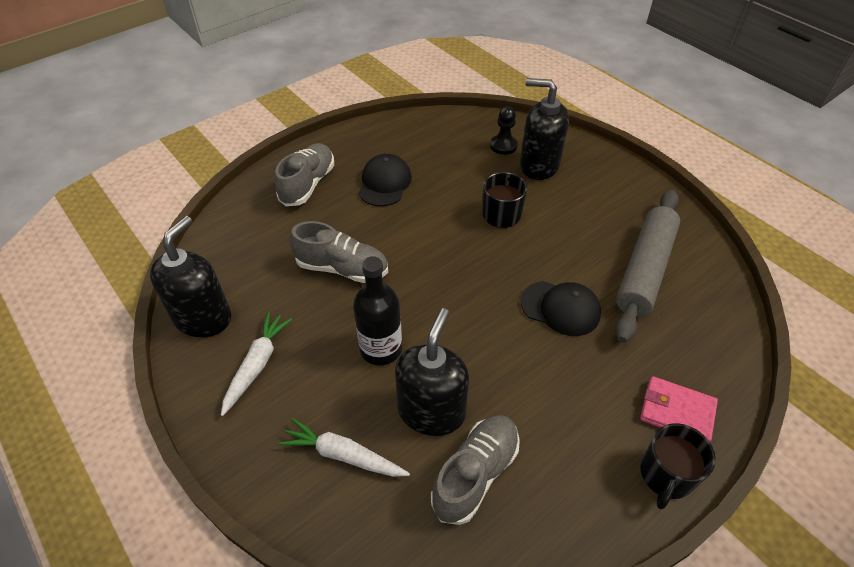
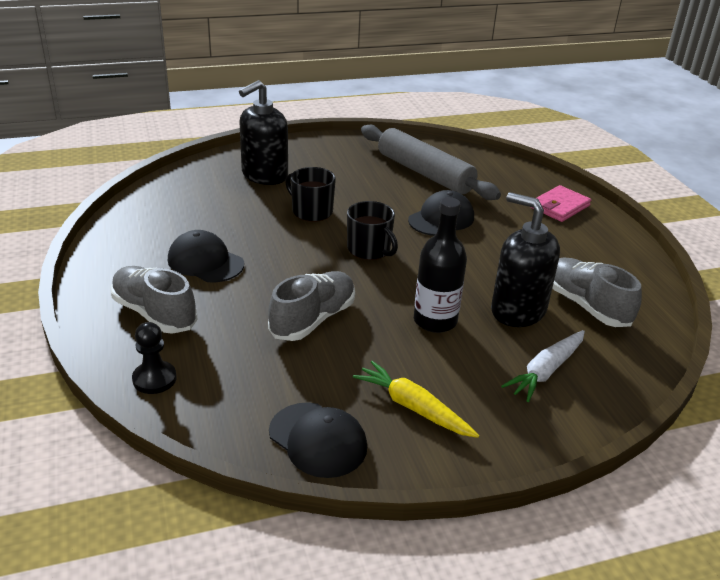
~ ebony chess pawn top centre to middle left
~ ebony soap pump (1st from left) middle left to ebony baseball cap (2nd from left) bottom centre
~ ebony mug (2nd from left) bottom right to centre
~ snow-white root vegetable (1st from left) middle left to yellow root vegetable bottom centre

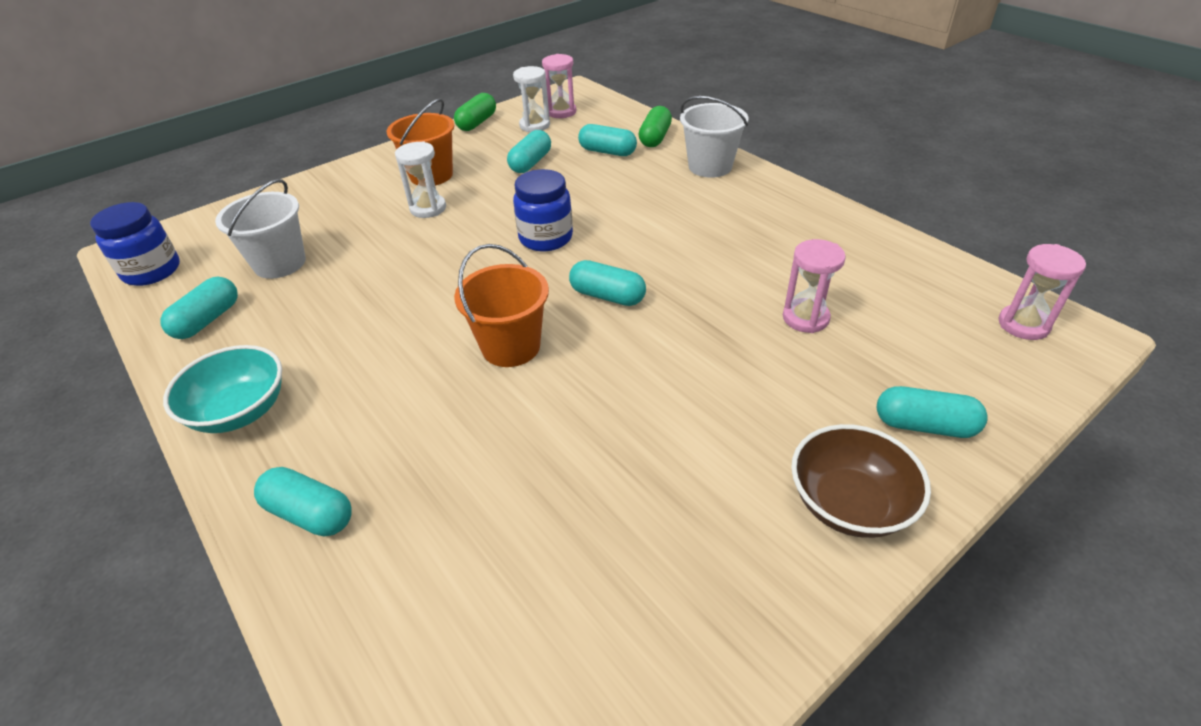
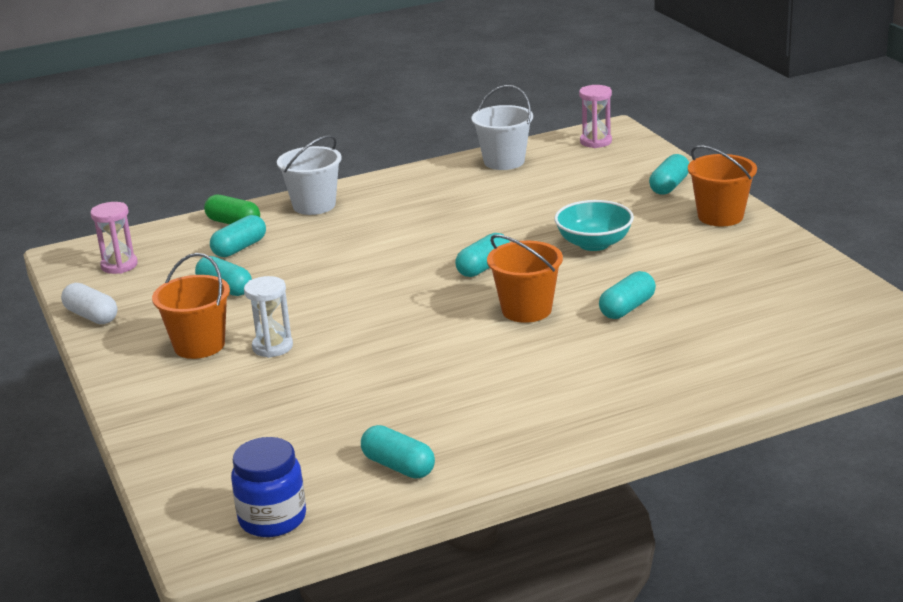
~ green pill (1st from left) top centre to snow-white pill middle left
~ snow-white pail (1st from left in the first image) top left to snow-white pail (2nd from left) top centre
~ aqua bowl middle left to centre
~ aqua pill (2nd from left in the first image) bottom left to aqua pill (5th from left) middle right
~ dark brown bowl middle right to bright orange pail (3rd from left) top right
- snow-white hourglass (2nd from left) top centre
- cobalt jar (2nd from left) top centre
- pink hourglass (2nd from left) middle right

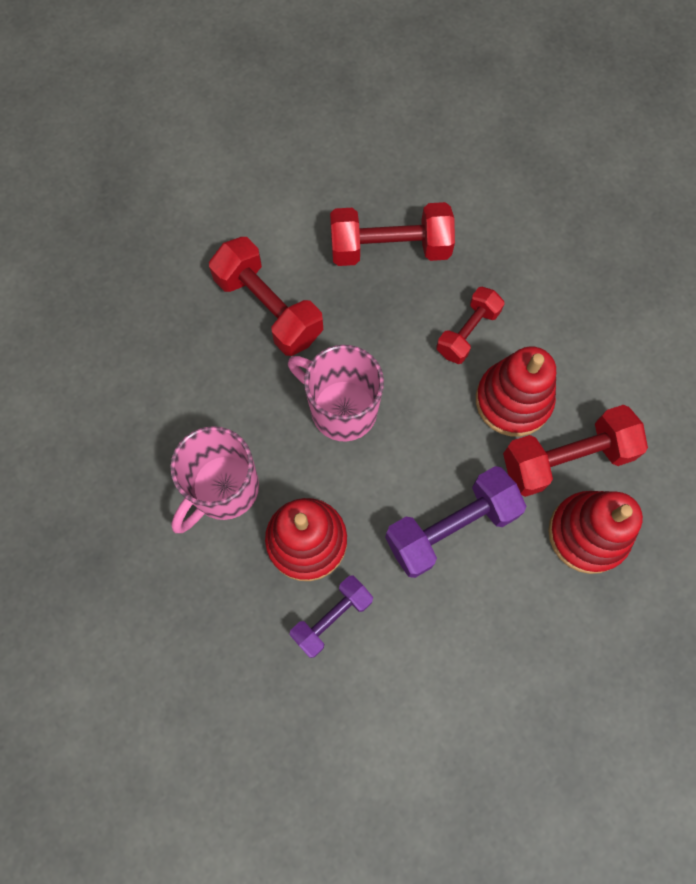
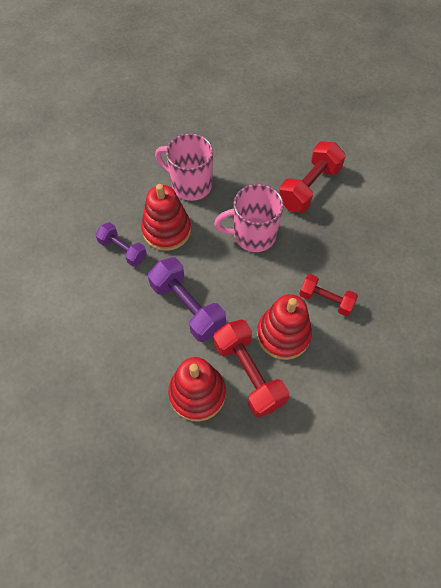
~ pink mug (2nd from left) centre = centre 120 degrees counterclockwise
- crimson free weight (2nd from left) top centre

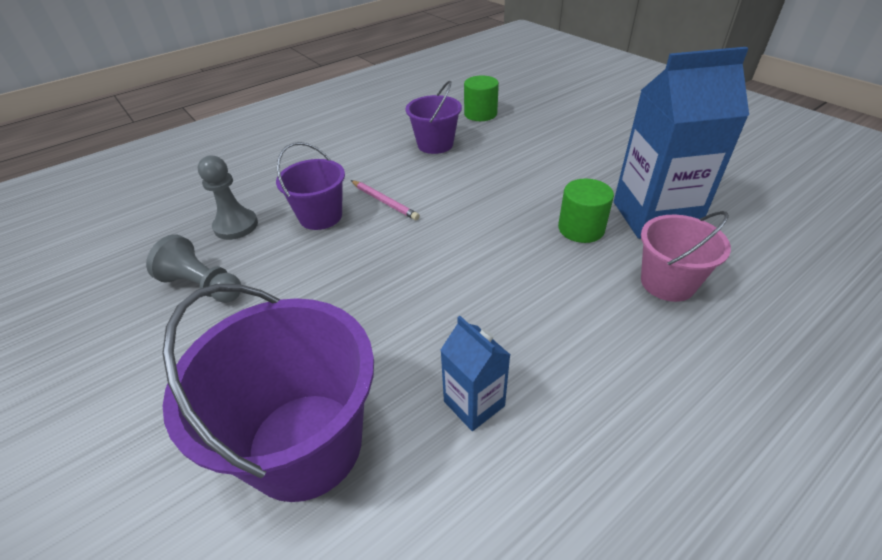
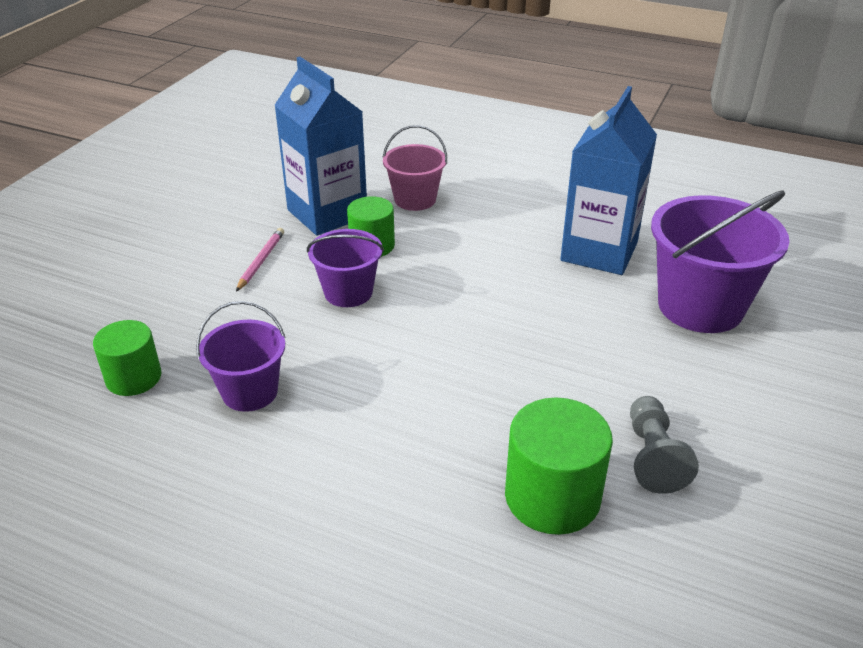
~ pink pencil centre to middle left
~ royal purple pail (2nd from left) top centre to centre
~ gray chess pawn (2nd from left) middle left to green cylinder (3rd from left) bottom centre
~ cobalt carton (1st from left in the first image) centre = top right x2.00

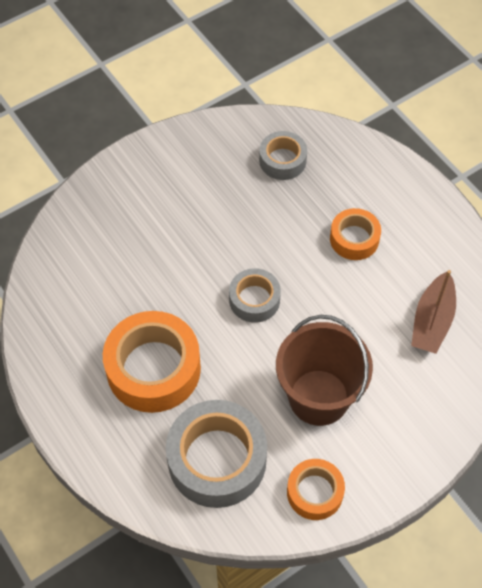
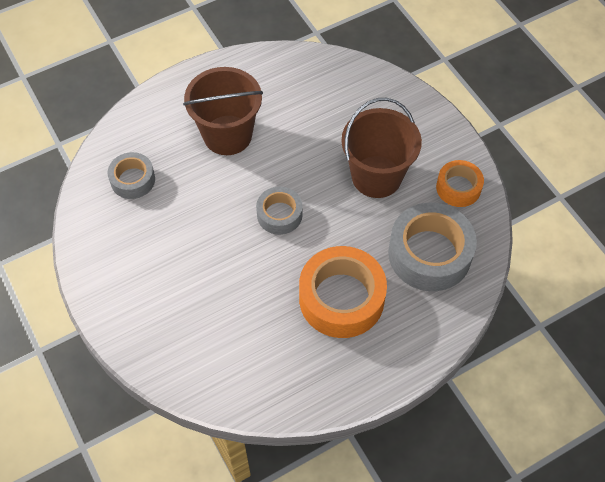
~ bright orange sticky tape (3rd from left) middle right to dark brown pail (1st from left) top centre
- dark brown toy boat middle right

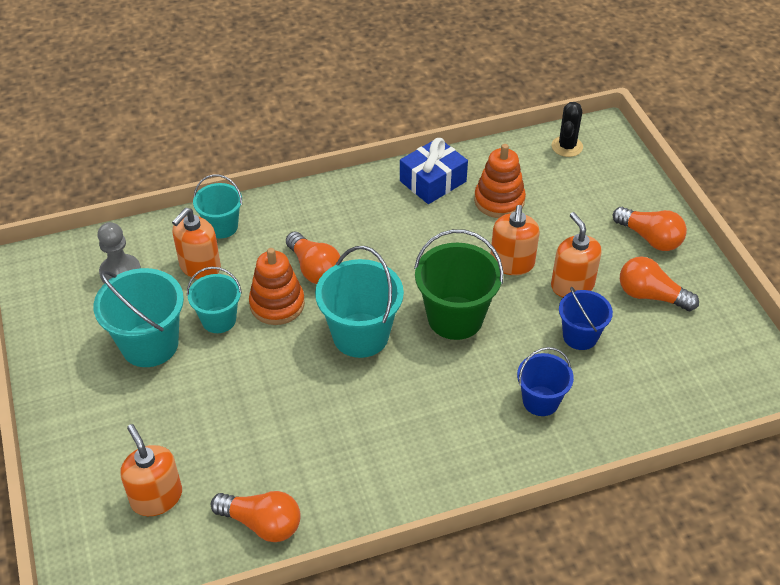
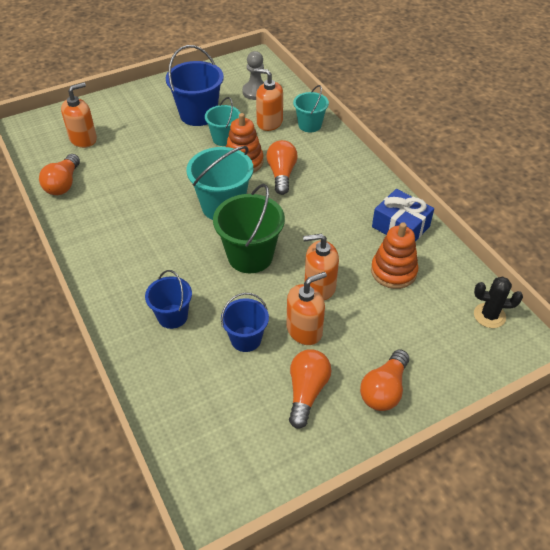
~ aqua pail (1st from left) middle left to cobalt pail (2nd from left) top centre
~ bright orange light bulb (2nd from left) centre = top centre 135 degrees clockwise

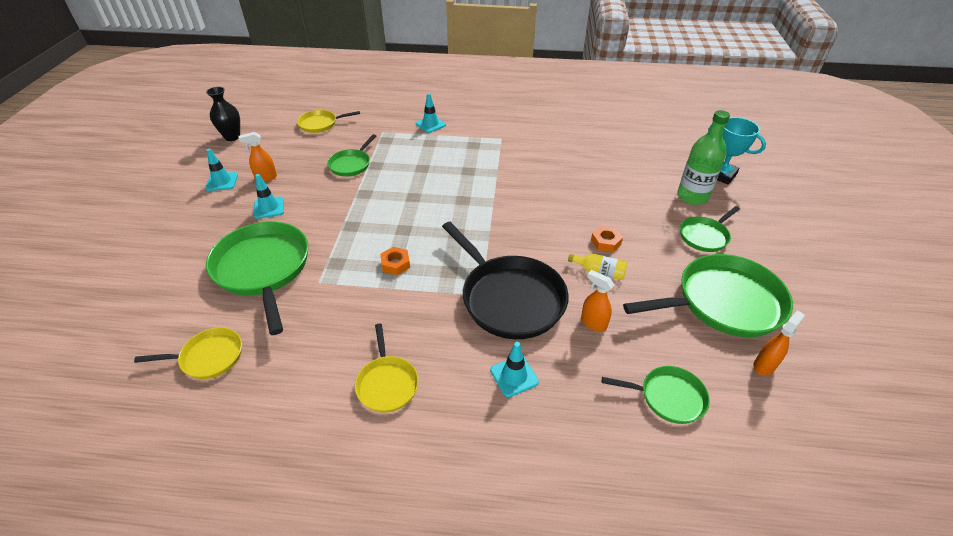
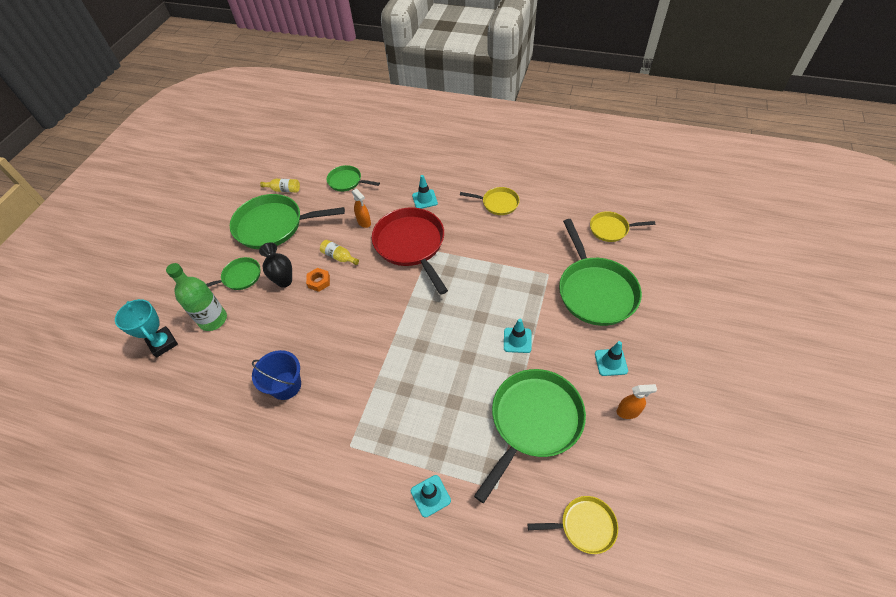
+ cobalt pail middle left
~ ebony tall vase top left to middle left
~ bright orange sprayer (3rd from left) middle right to yellow bottle (1st from left) top left
~ ebony frying pan centre to crimson frying pan centre
~ yellow frying pan (3rd from left in the first image) bottom centre = centre 105 degrees clockwise
~ green frying pan (2nd from left in the first image) top centre = bottom centre x1.90
~ aqua road cone (1st from left in the first image) top left to aqua road cone (3rd from left) centre
- bright orange nut (1st from left) centre

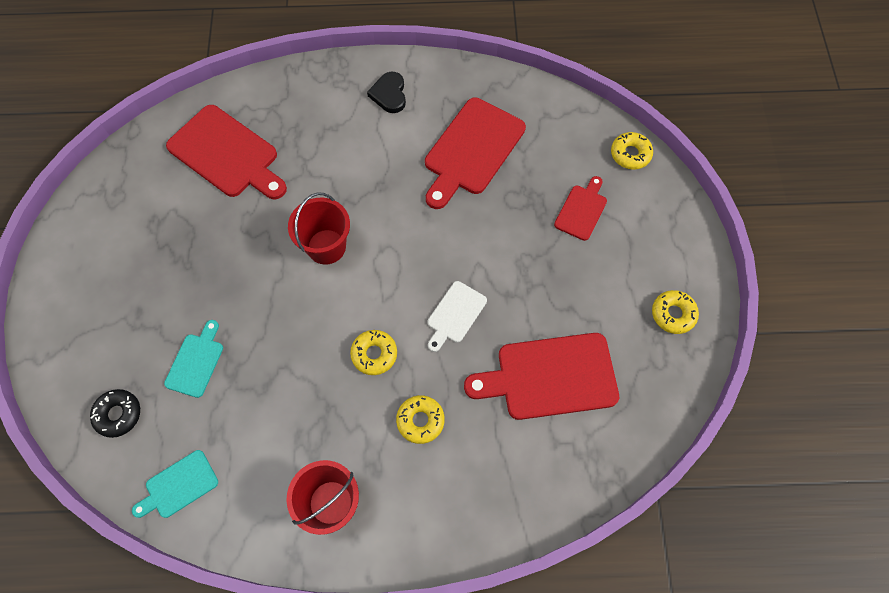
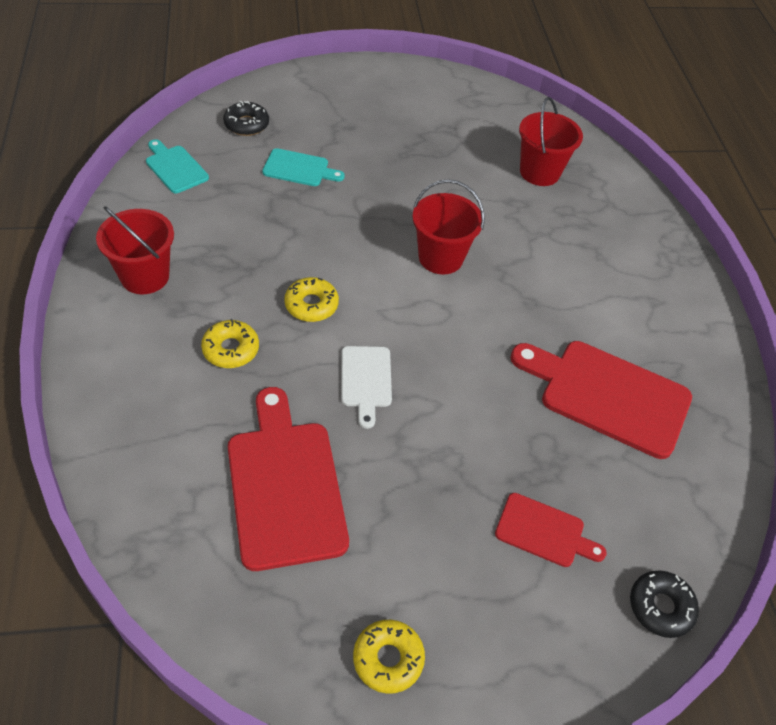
~ snow-white chopping board centre = centre 120 degrees counterclockwise
~ crimson chopping board (1st from left) top left to crimson pail (3rd from left) top right
~ yellow doughnut (3rd from left) top right to ebony doughnut (2nd from left) bottom right
- ebony heart top centre

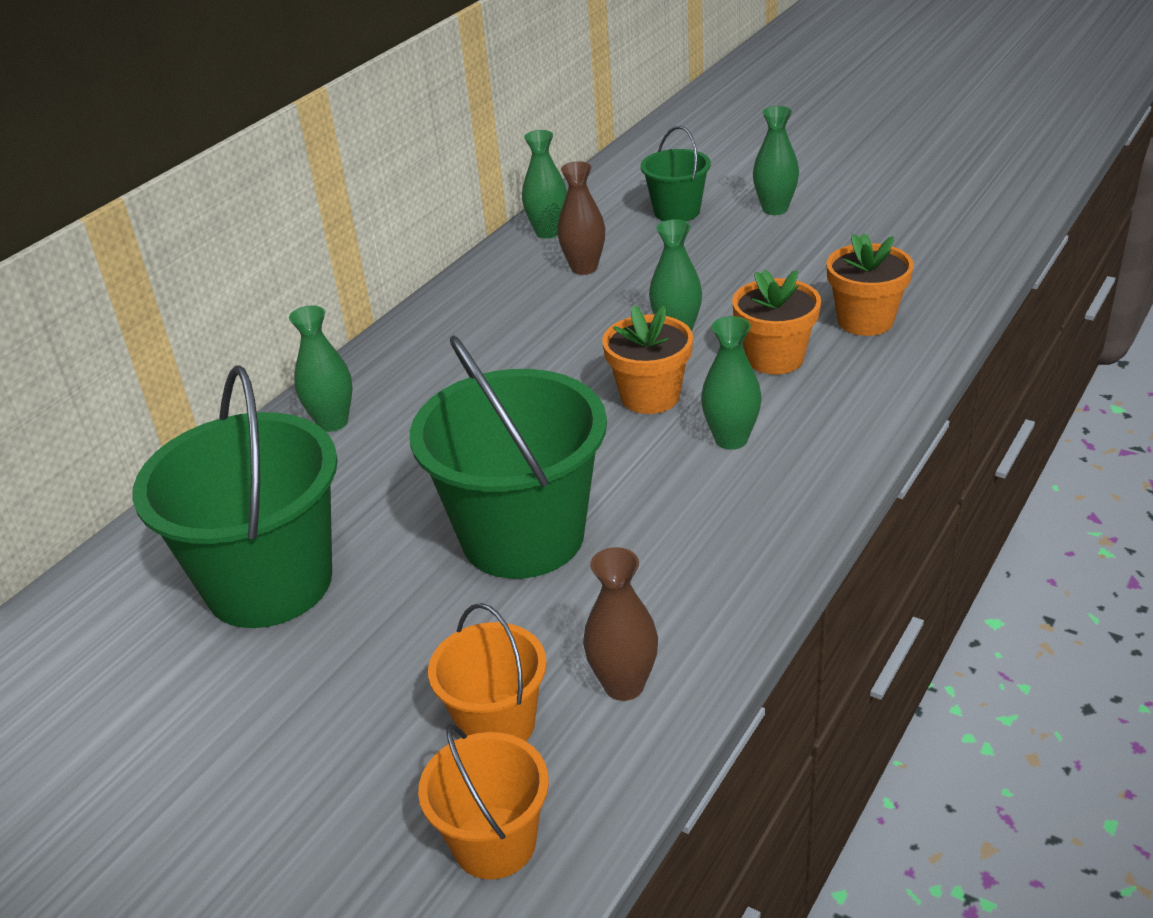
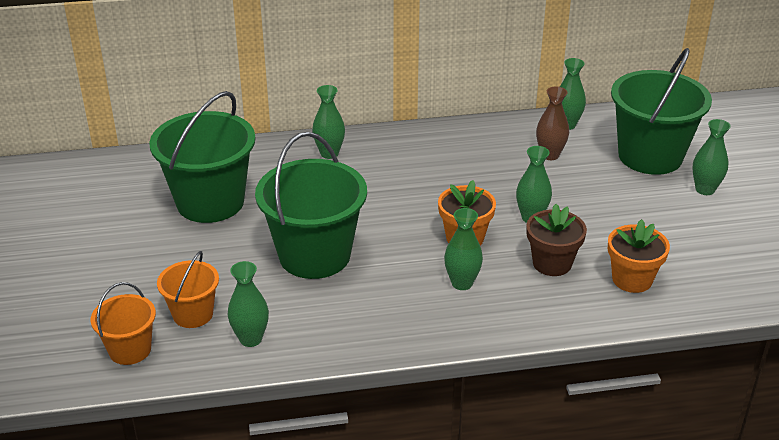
~ dark brown tall vase (2nd from left) bottom centre to green tall vase (1st from left) bottom left
~ bright orange flower pot (2nd from left) middle right to dark brown flower pot middle right
~ green pail (3rd from left) top centre = top right x1.90

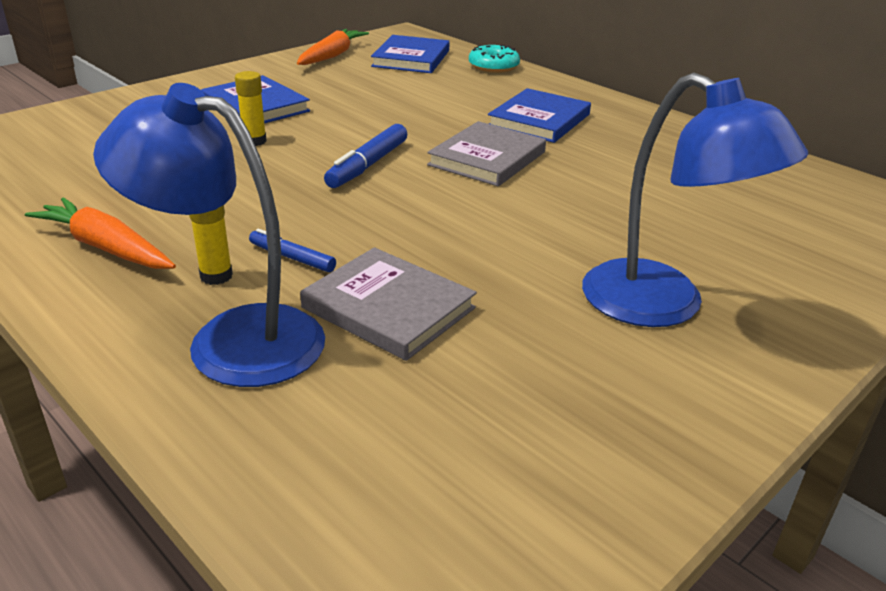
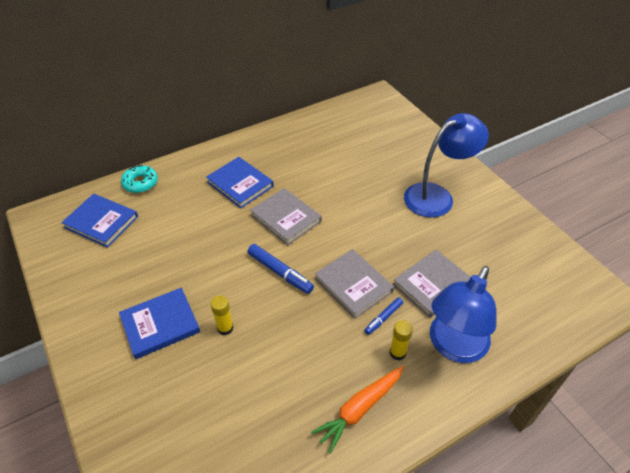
+ gray hardback (2nd from left) centre
- bright orange root vegetable (2nd from left) top centre

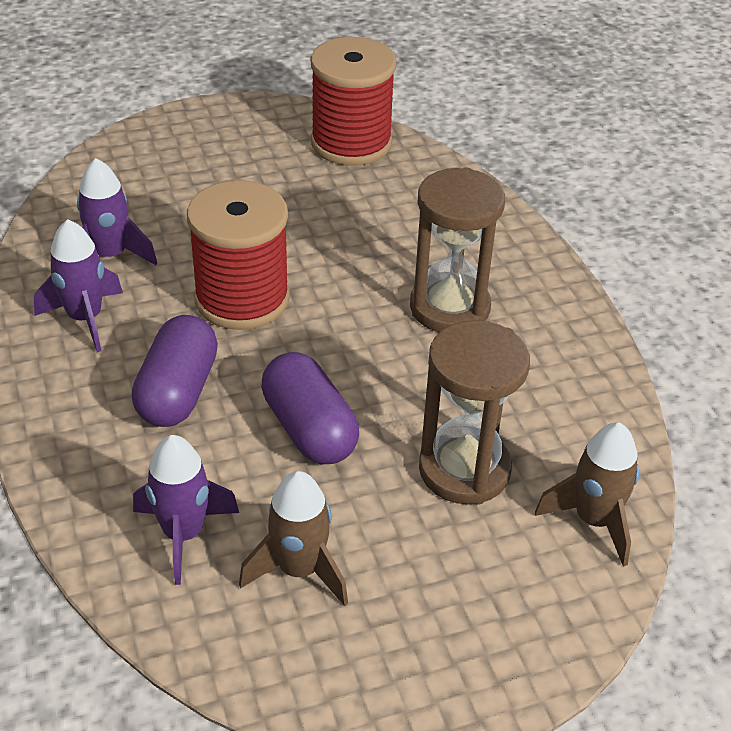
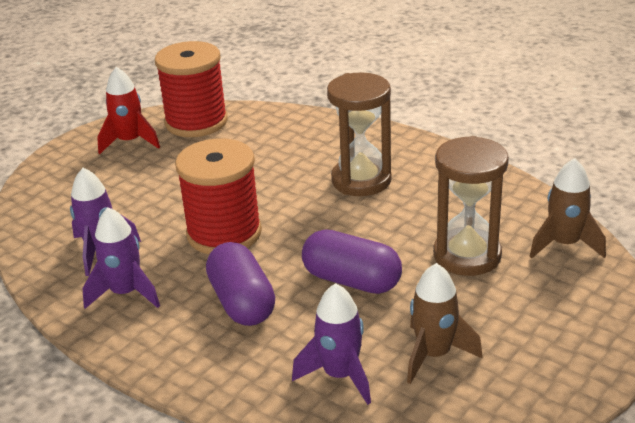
+ crimson spaceship top left

